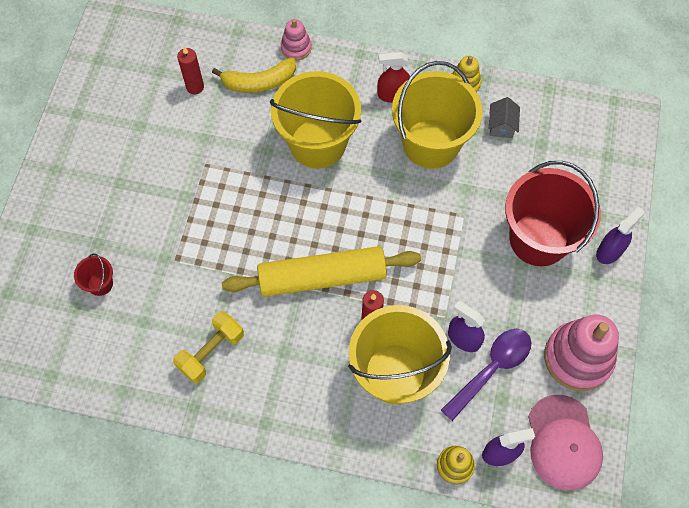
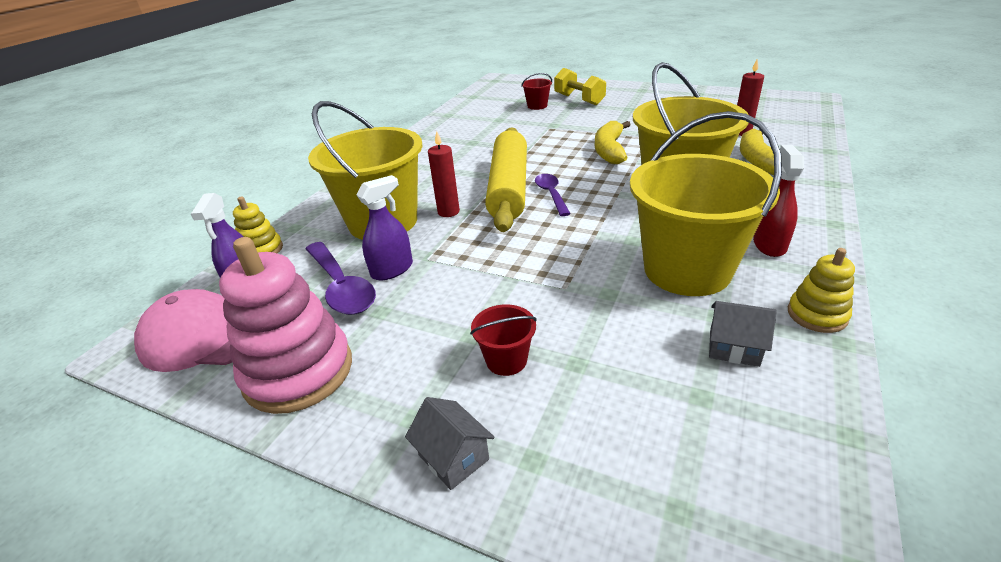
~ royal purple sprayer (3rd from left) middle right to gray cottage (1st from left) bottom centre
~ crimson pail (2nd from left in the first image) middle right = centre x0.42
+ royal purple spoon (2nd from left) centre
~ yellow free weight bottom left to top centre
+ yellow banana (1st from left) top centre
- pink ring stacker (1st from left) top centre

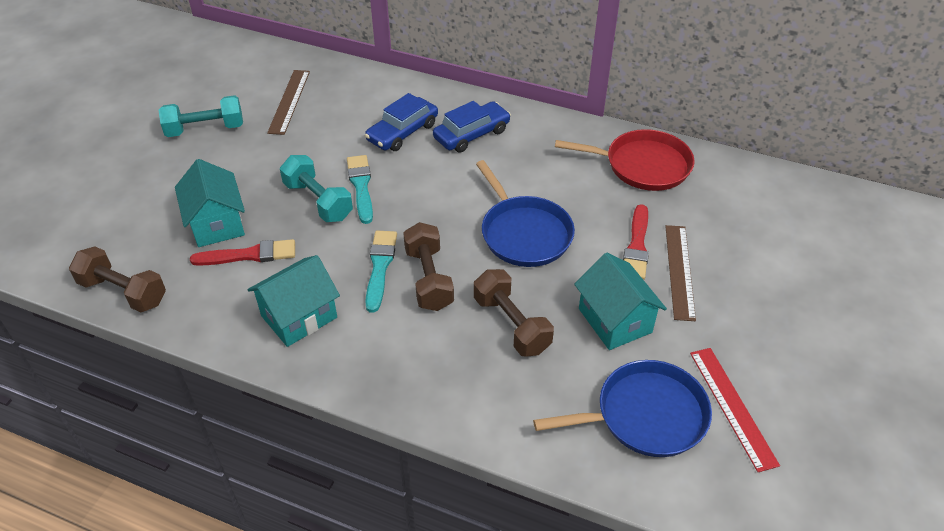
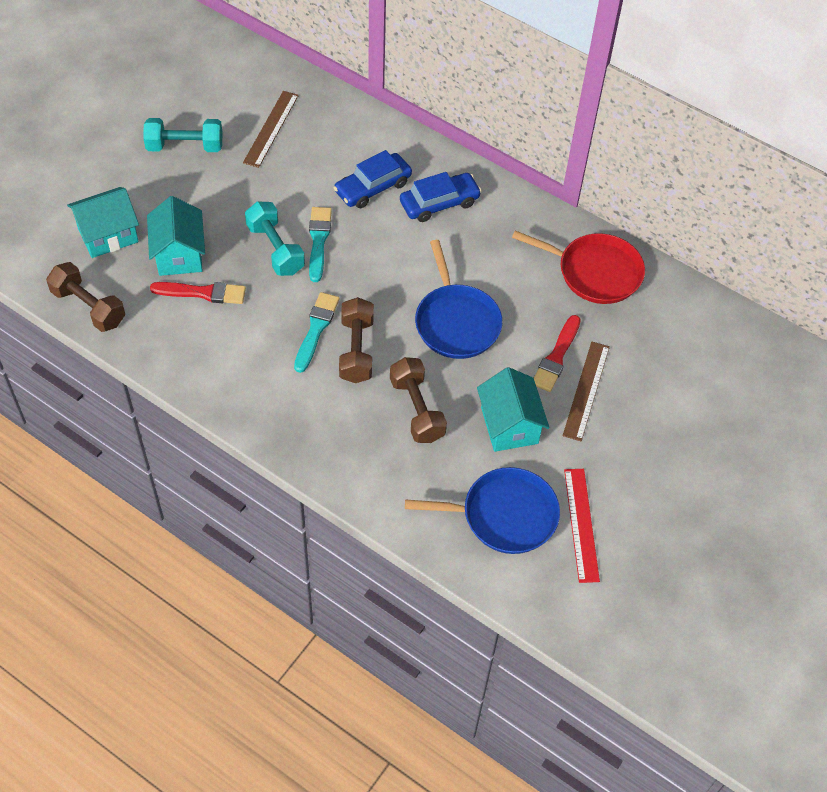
~ aqua cottage (2nd from left in the first image) middle left to aqua cottage (1st from left) top left

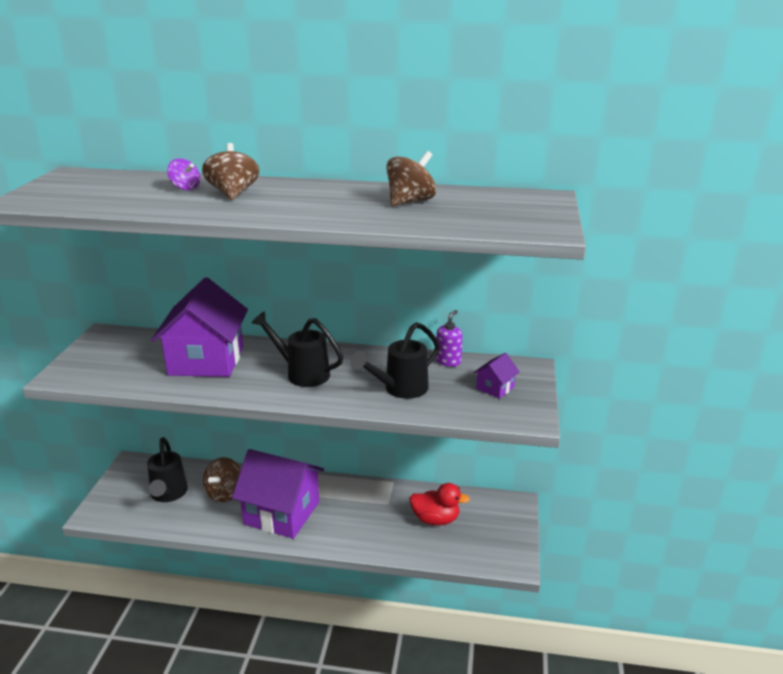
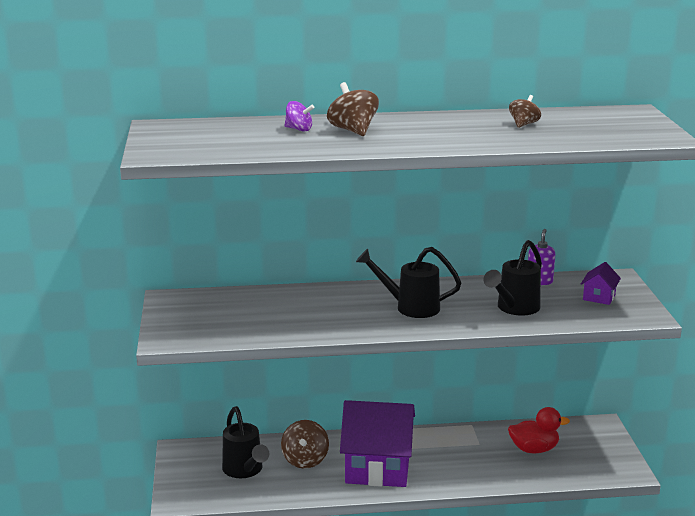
~ dark brown whirligig (3rd from left) top centre = top right x0.63
- royal purple cottage (1st from left) middle left

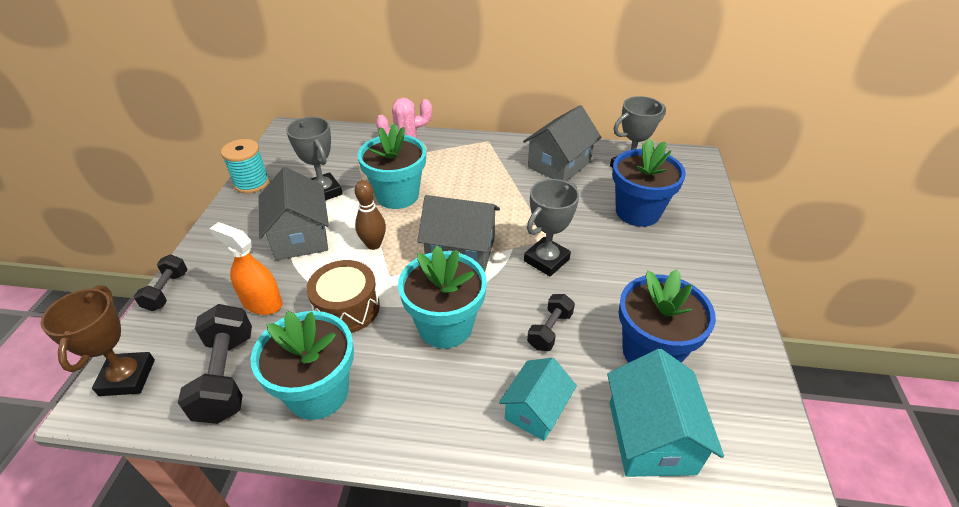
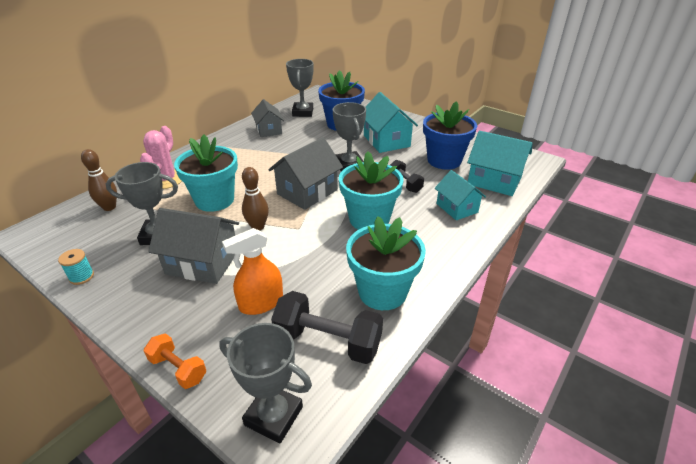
~ aqua reel of thread top left = middle left x0.59
+ dark brown bowling pin (1st from left) middle left
~ ebony free weight (1st from left) middle left to bright orange free weight bottom left
~ dark brown prize cup bottom left to gray prize cup (2nd from left) bottom centre
~ gray cottage (3rd from left in the first image) top centre = top centre x0.66
+ aqua cottage (1st from left) top centre
- dark brown drum centre

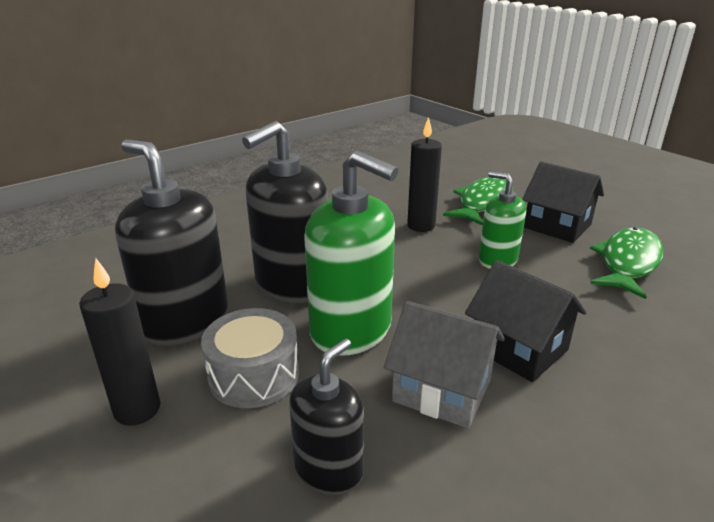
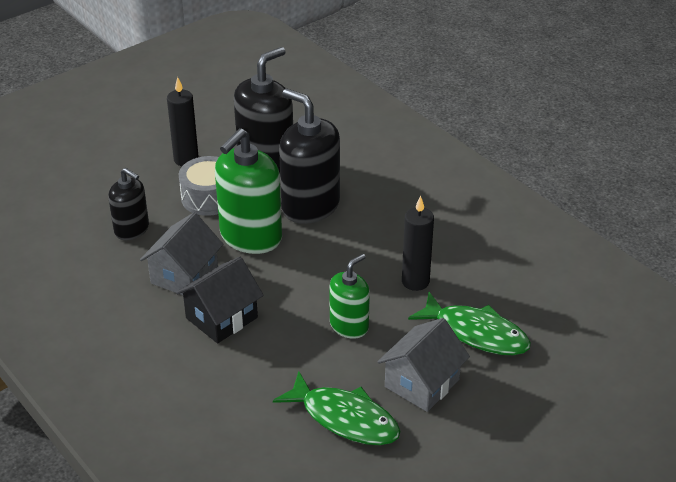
~ ebony cottage (2nd from left) middle right to gray cottage (2nd from left) bottom centre

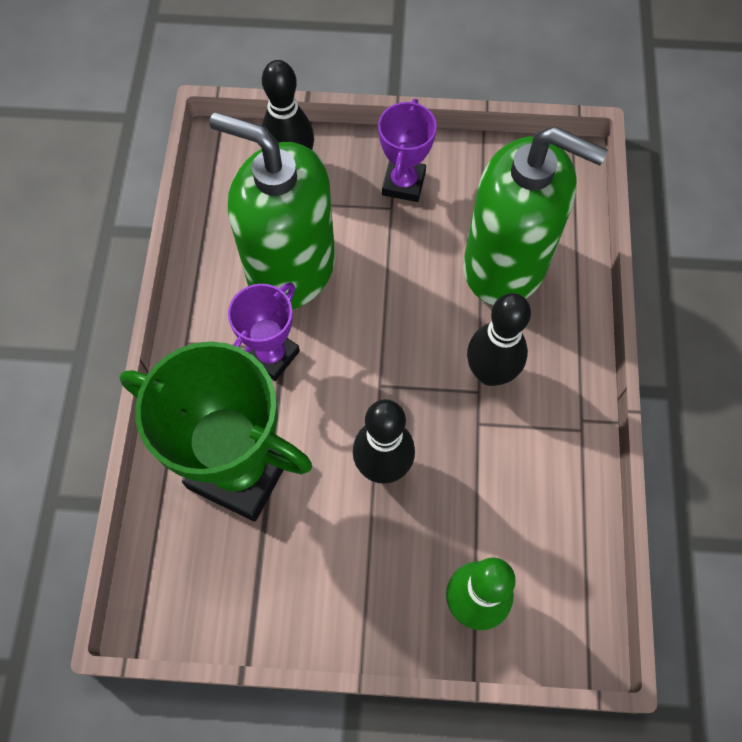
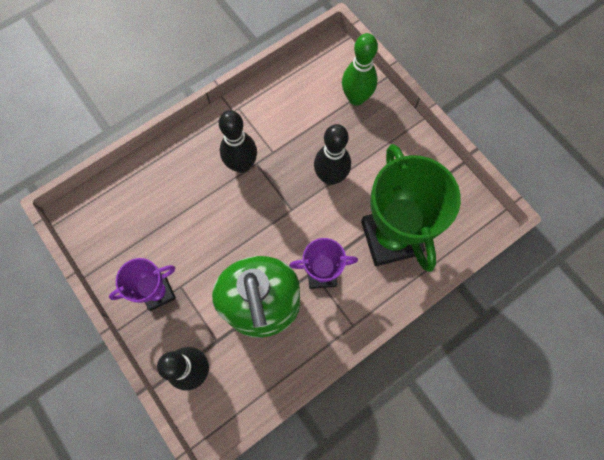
- green soap pump (2nd from left) top right

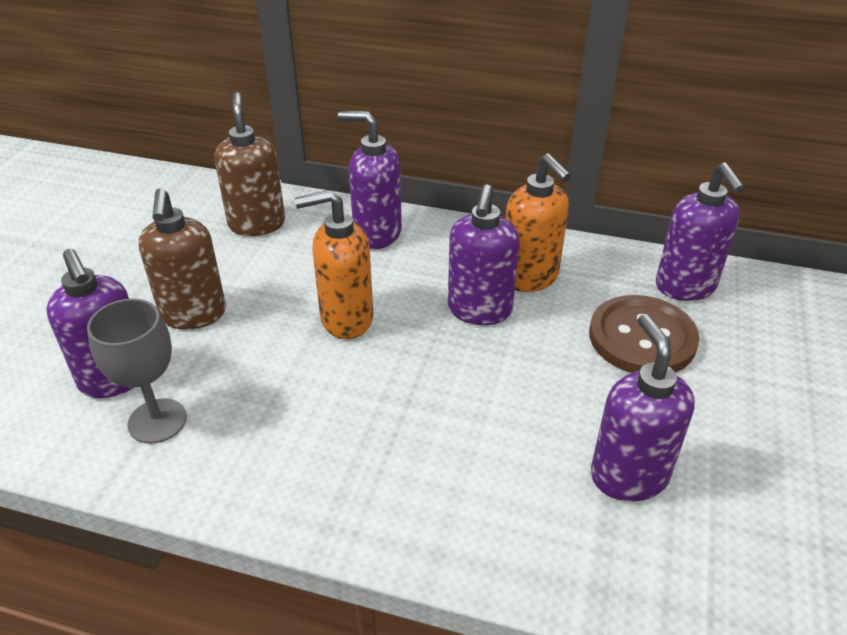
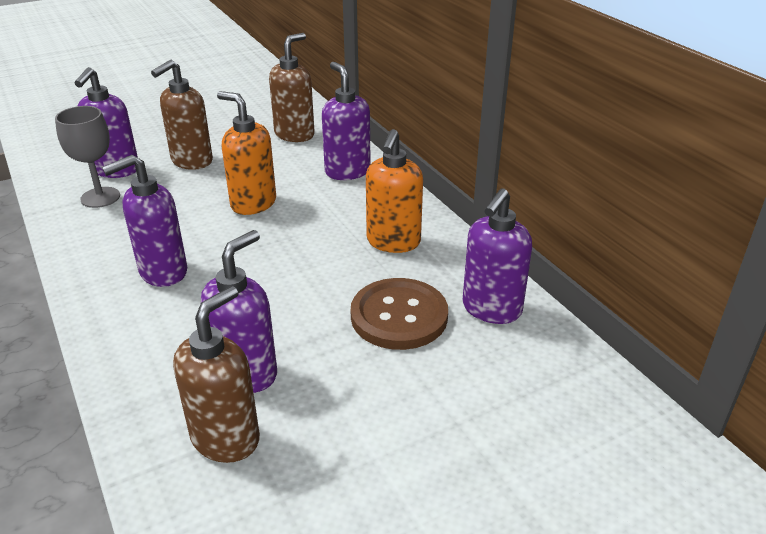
~ royal purple soap pump (3rd from left in the first image) centre to royal purple soap pump (2nd from left) middle left
+ dark brown soap pump (2nd from left) bottom left

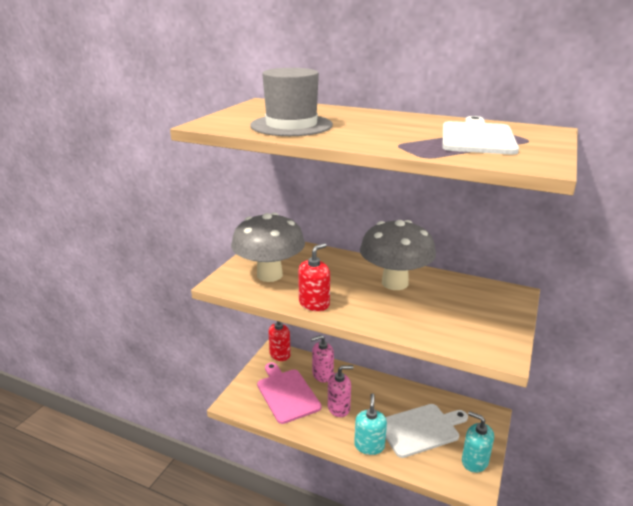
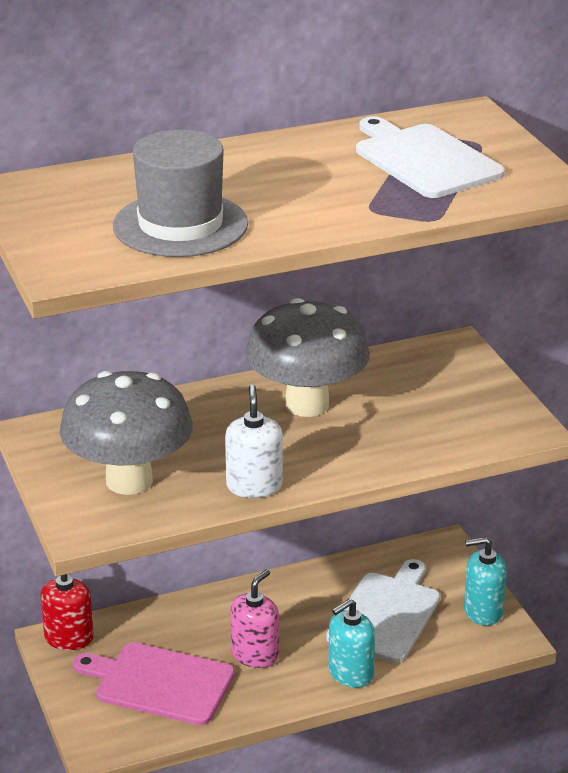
~ crimson soap pump (2nd from left) centre to snow-white soap pump centre
~ aqua soap pump (1st from left) bottom centre = bottom centre 90 degrees counterclockwise
- pink soap pump (1st from left) bottom centre

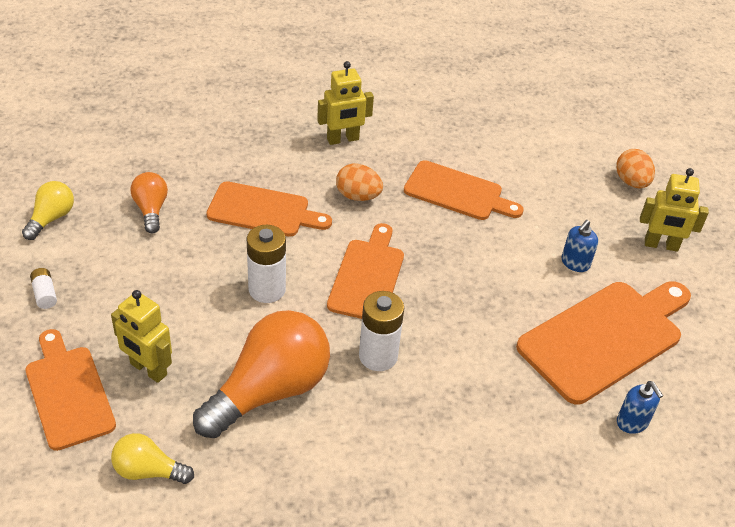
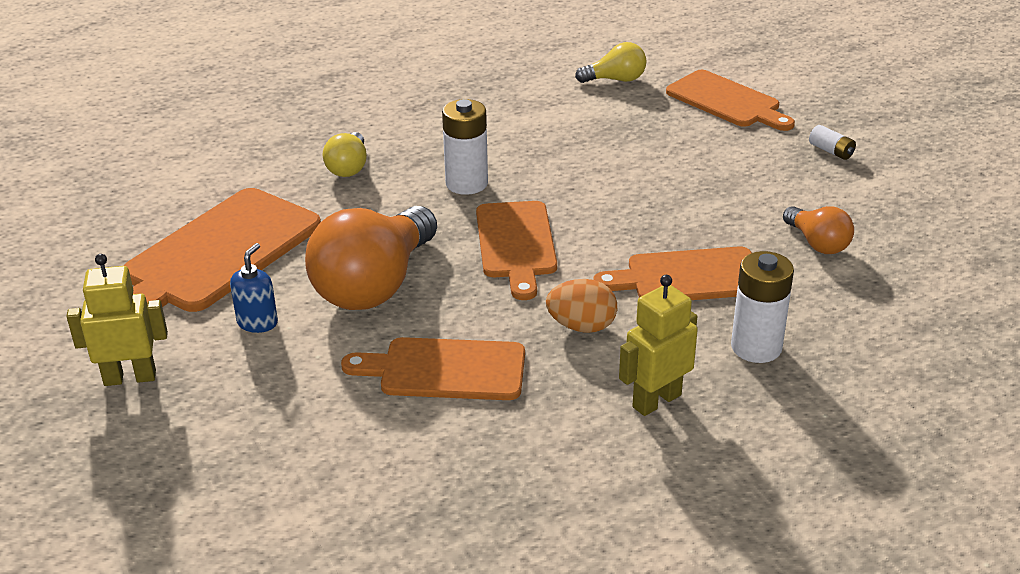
~ bright orange light bulb (2nd from left in the first image) bottom centre to bright orange light bulb (1st from left) centre
~ yellow light bulb (1st from left) middle left to top centre
~ snow-white AA battery (2nd from left) centre to middle right
- yellow robot figure (1st from left) middle left
- bright orange toy egg (2nd from left) top right
- cobalt soap pump (2nd from left) bottom right

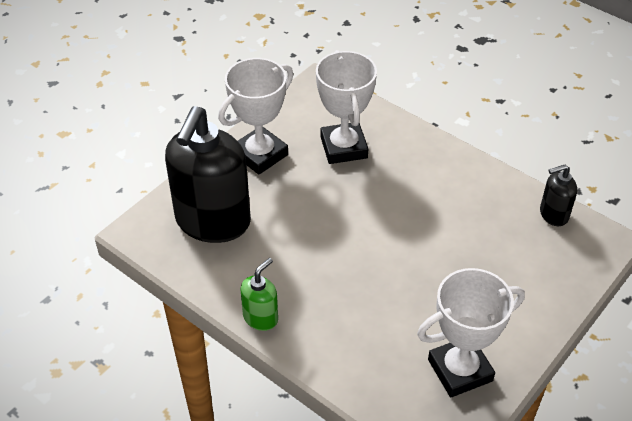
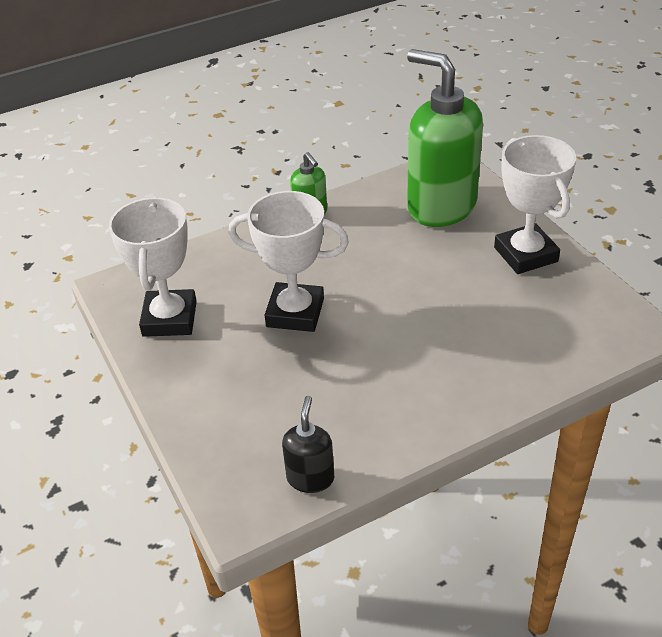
~ snow-white prize cup (2nd from left) top centre to centre
~ ebony soap pump (1st from left) middle left to green soap pump (2nd from left) top right

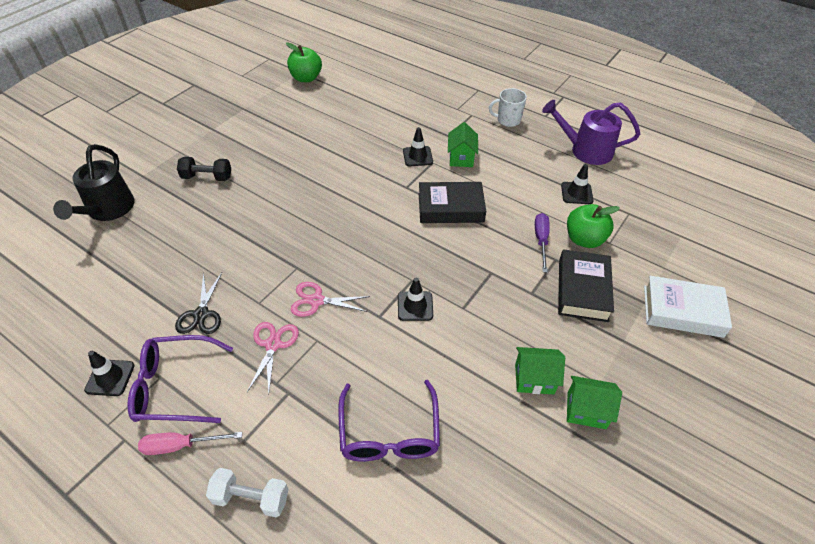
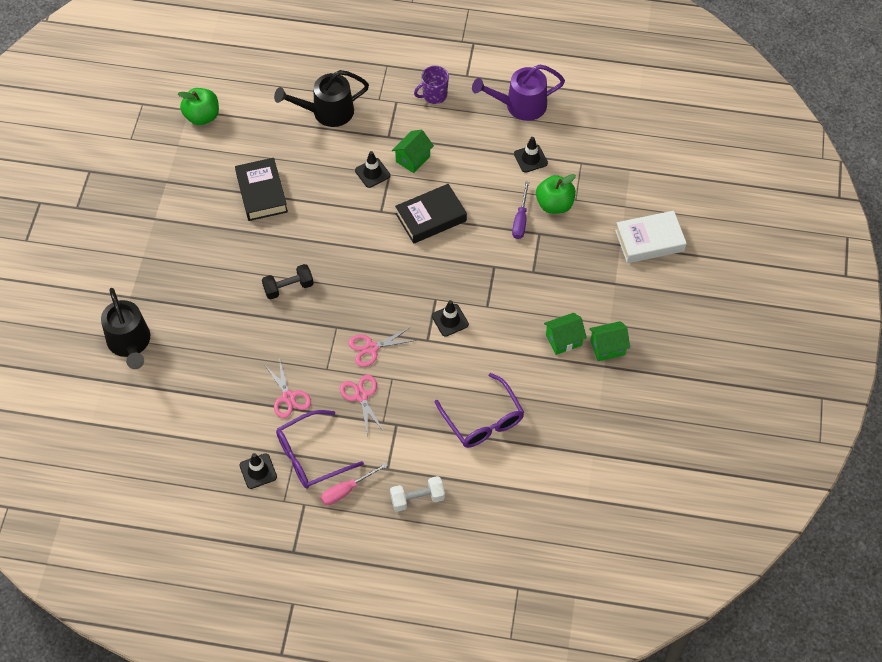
~ ebony hardback (2nd from left in the first image) middle right to ebony hardback (1st from left) top left
~ ebony free weight top left to middle left
~ ebony shears middle left to pink shears (1st from left) middle left
+ ebony watering can (2nd from left) top centre
~ green cottage (1st from left) top centre = top centre 60 degrees clockwise
~ snow-white mug top centre to royal purple mug top centre
~ royal purple flat screwdriver centre = top centre 150 degrees counterclockwise

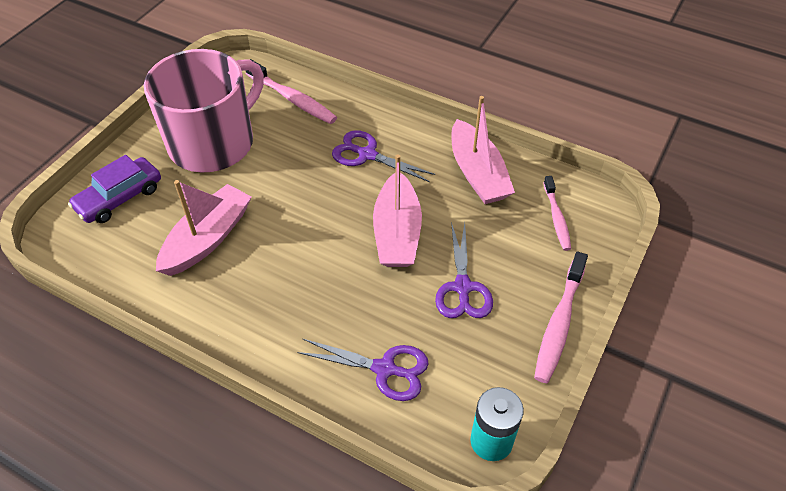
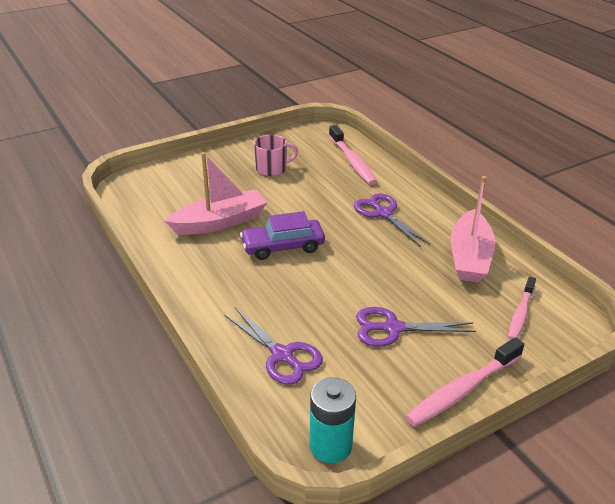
~ royal purple car middle left to centre
~ pink mug top left = top centre x0.43
~ royal purple shears (3rd from left) centre = middle right 60 degrees clockwise
- pink toy boat (2nd from left) centre

